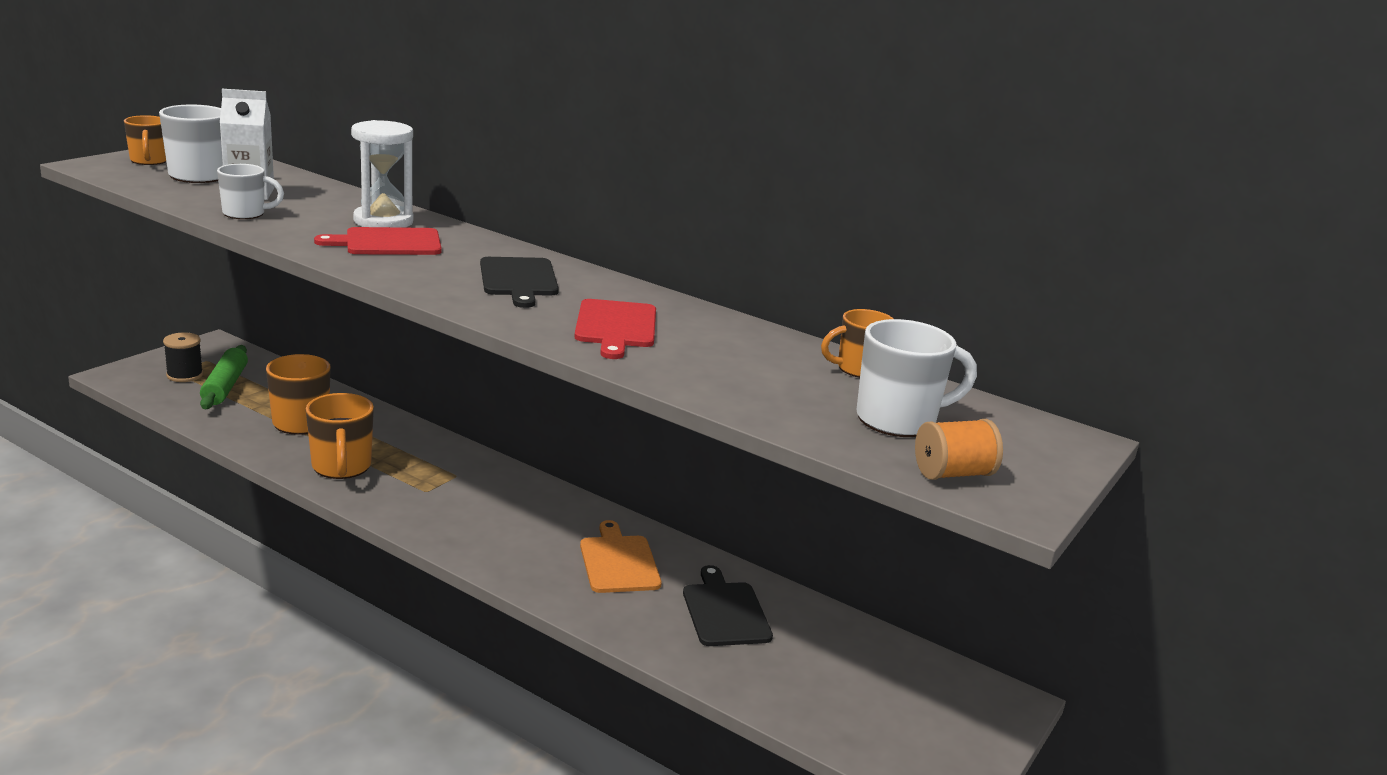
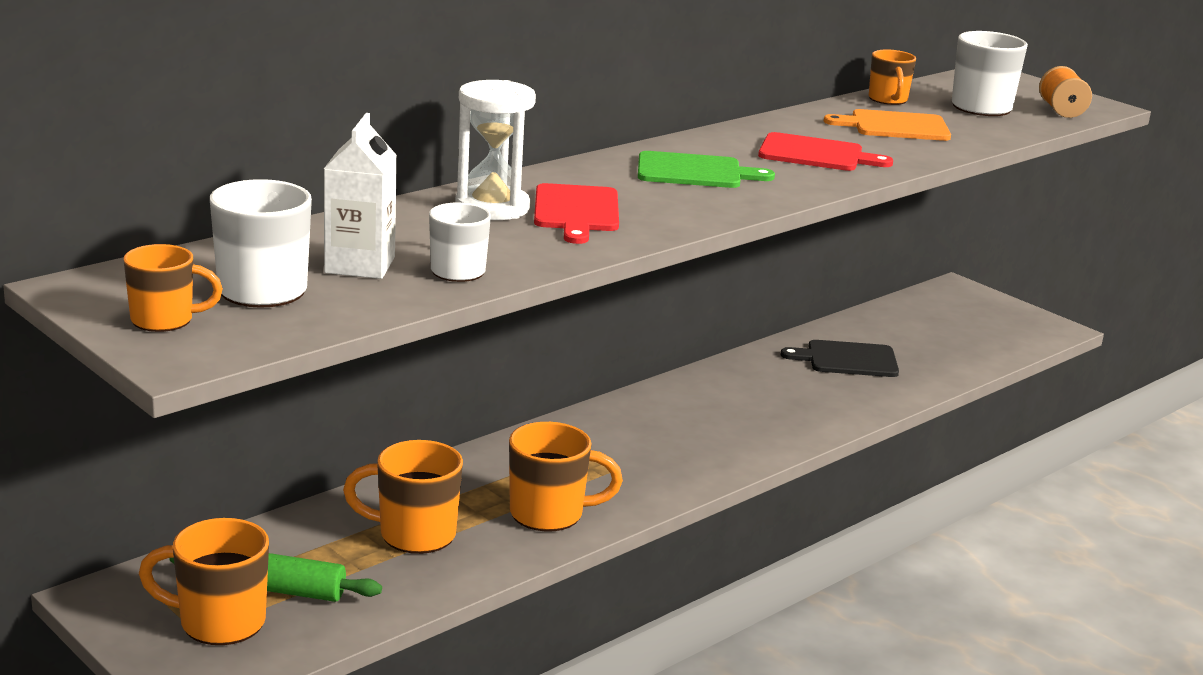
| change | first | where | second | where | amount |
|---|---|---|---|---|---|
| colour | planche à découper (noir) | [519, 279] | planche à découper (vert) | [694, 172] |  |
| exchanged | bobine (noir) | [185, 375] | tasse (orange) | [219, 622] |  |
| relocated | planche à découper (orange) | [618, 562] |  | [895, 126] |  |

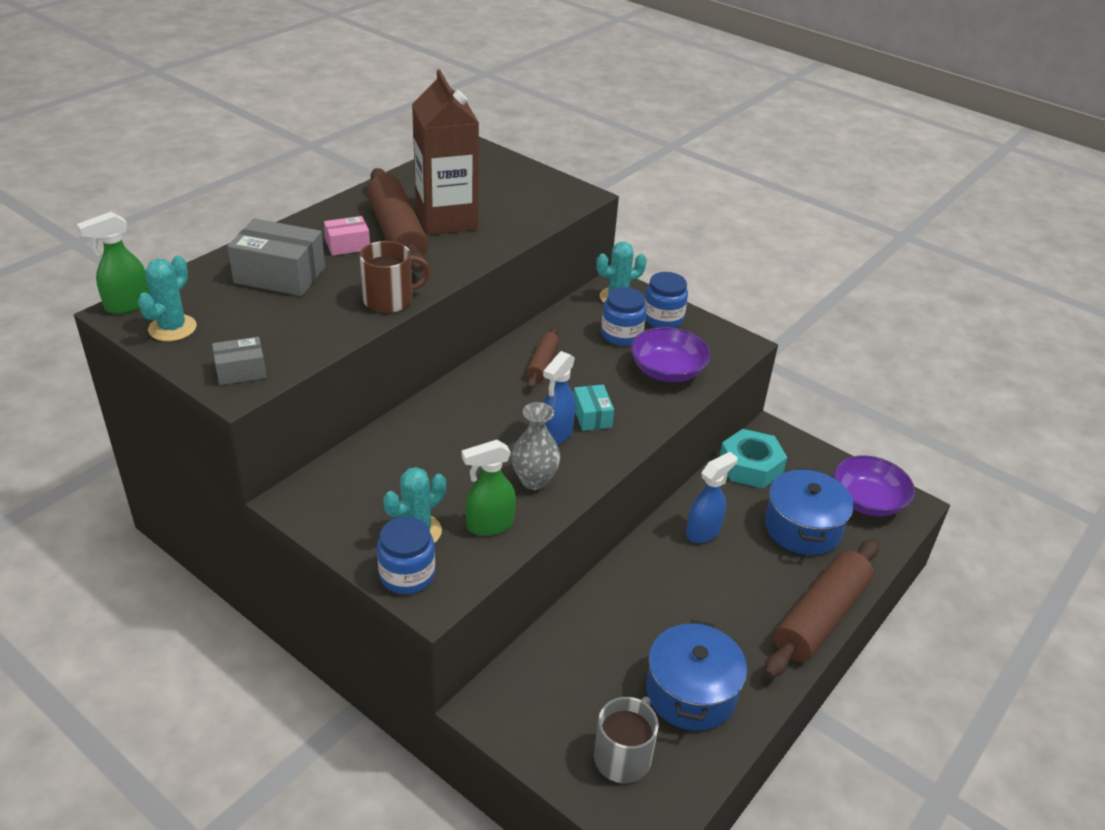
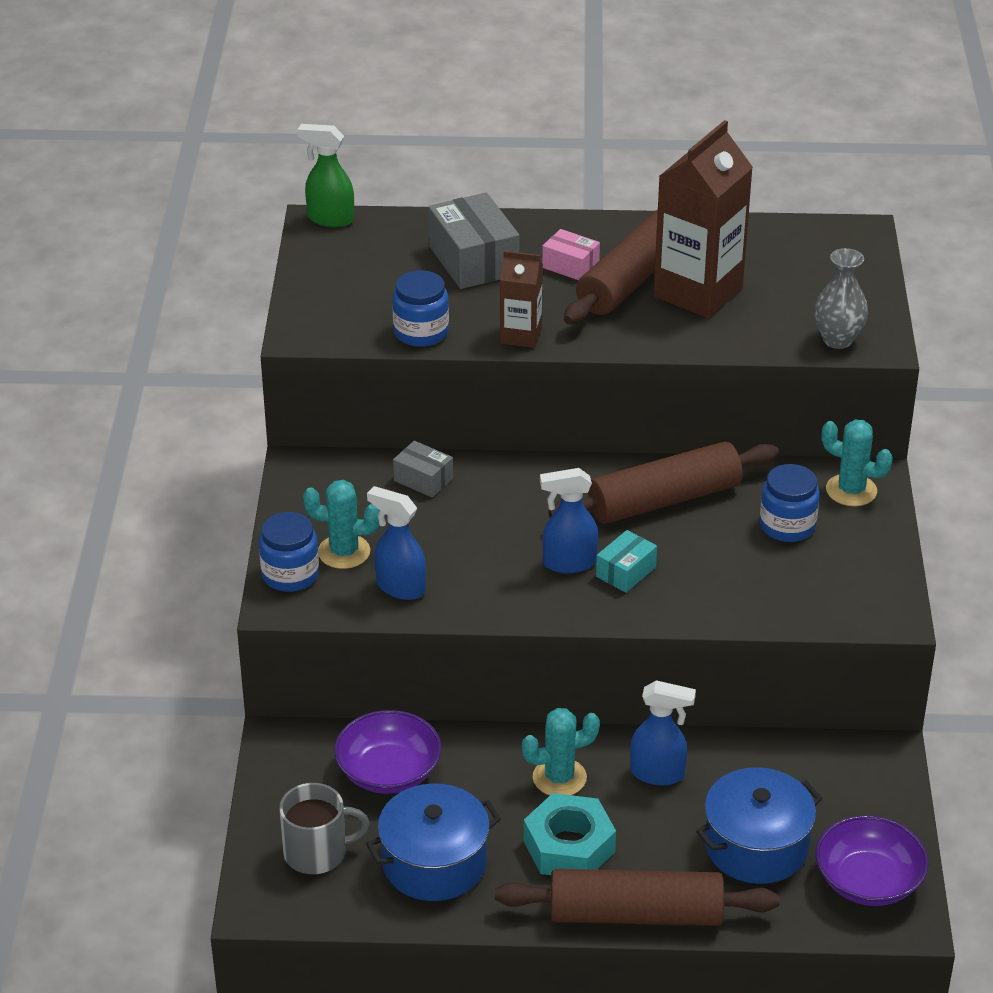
| change | first | where | second | where | amount |
|---|---|---|---|---|---|
| exchanged | tasse (marron) | [389, 300] | brique de lait (marron) | [521, 335] |  |
| relocated | cactus (turquoise) | [172, 328] |  | [559, 778] |  |
| relocated | bocal (bleu) | [663, 318] |  | [421, 332] |  |
| size | rouleau à pâtisserie (marron) | [542, 364] |  | [664, 500] | x1.94 |
| relocated | bol (violet) | [667, 370] |  | [388, 772] |  |
| relocated | boîte (gris) | [241, 371] |  | [423, 479] |  |
| relocated | vase (gris) | [534, 480] |  | [837, 340] |  |
| relocated | écrou (turquoise) | [750, 466] |  | [569, 846] |  |
| colour | vaporisateur (vert) | [489, 525] | vaporisateur (bleu) | [400, 587] |  |

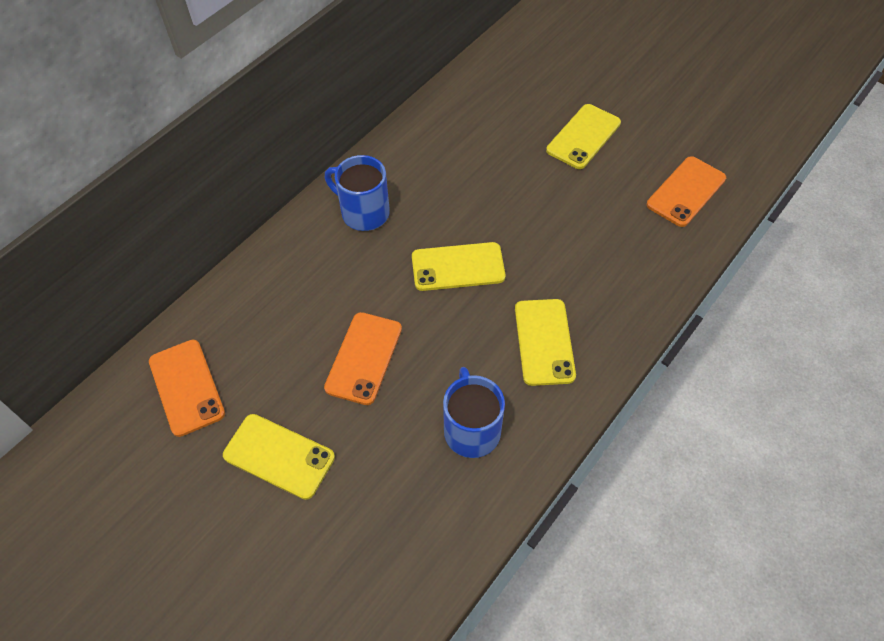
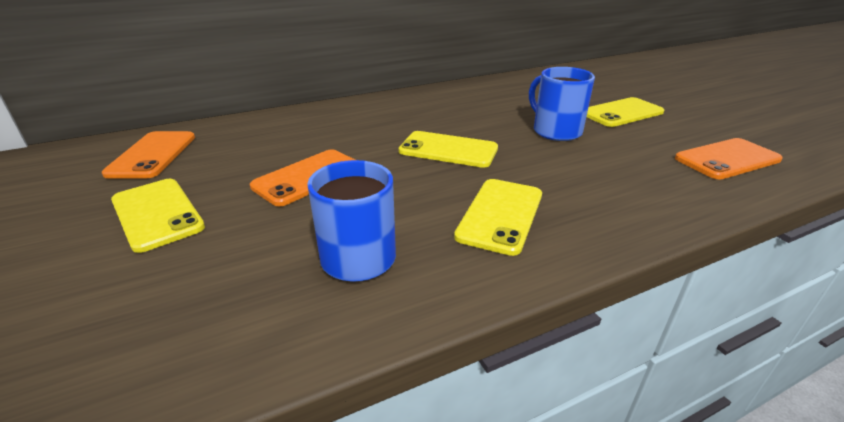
| change | first | where | second | where | amount |
|---|---|---|---|---|---|
| relocated | tasse (bleu) | [363, 212] |  | [555, 131] |  |

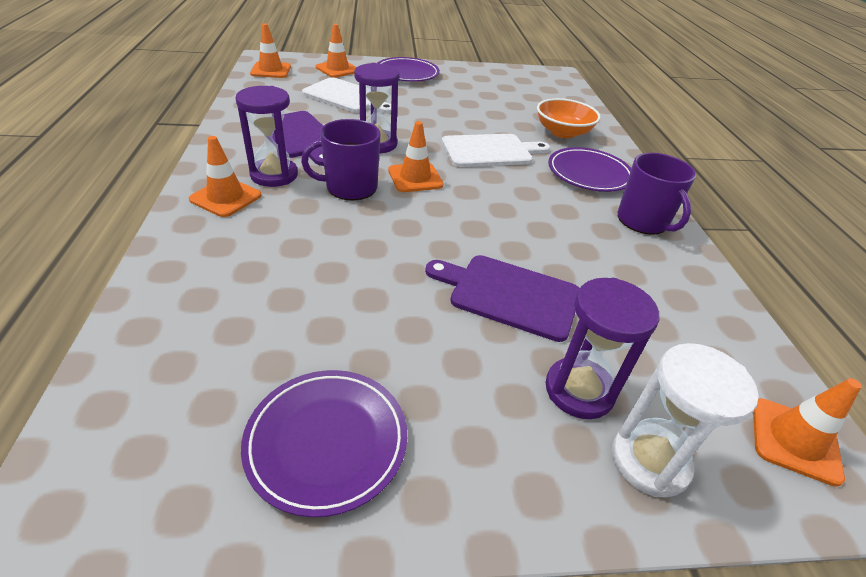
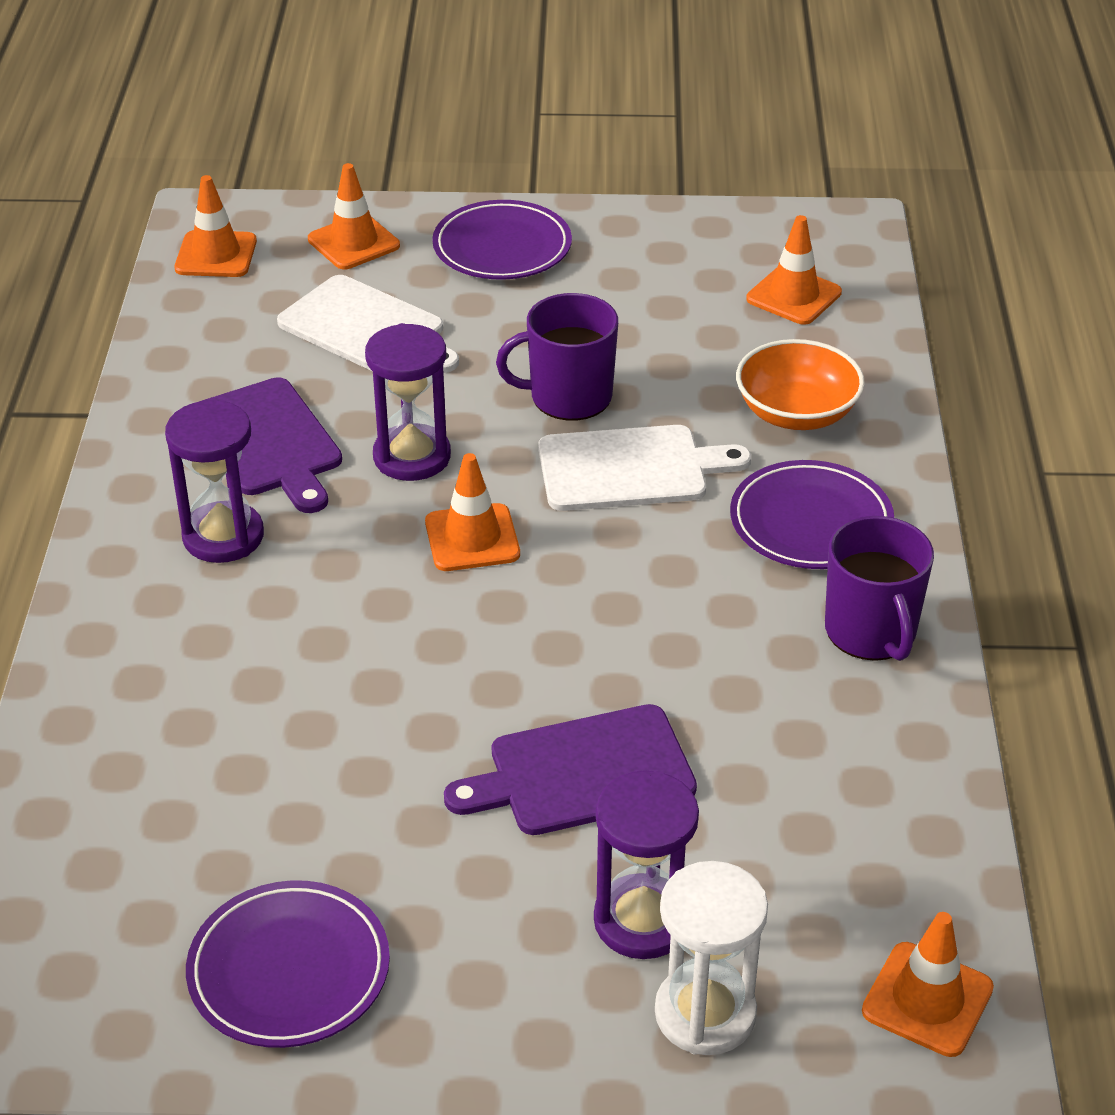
| change | first | where | second | where | amount |
|---|---|---|---|---|---|
| relocated | tasse (violet) | [350, 187] |  | [568, 397] |  |
| relocated | cône de chantier (orange) | [226, 197] |  | [793, 296] |  |
| spun | planche à découper (violet) | [509, 295] |  | [582, 773] | 45 degrees counterclockwise |

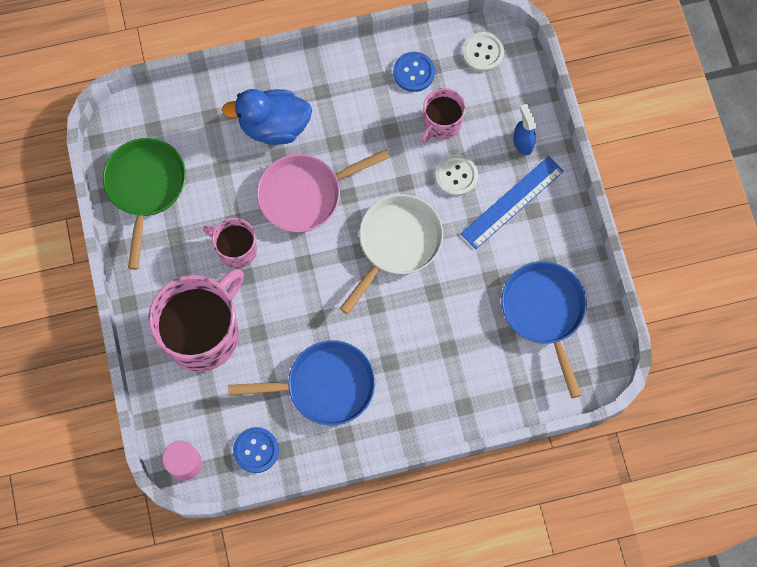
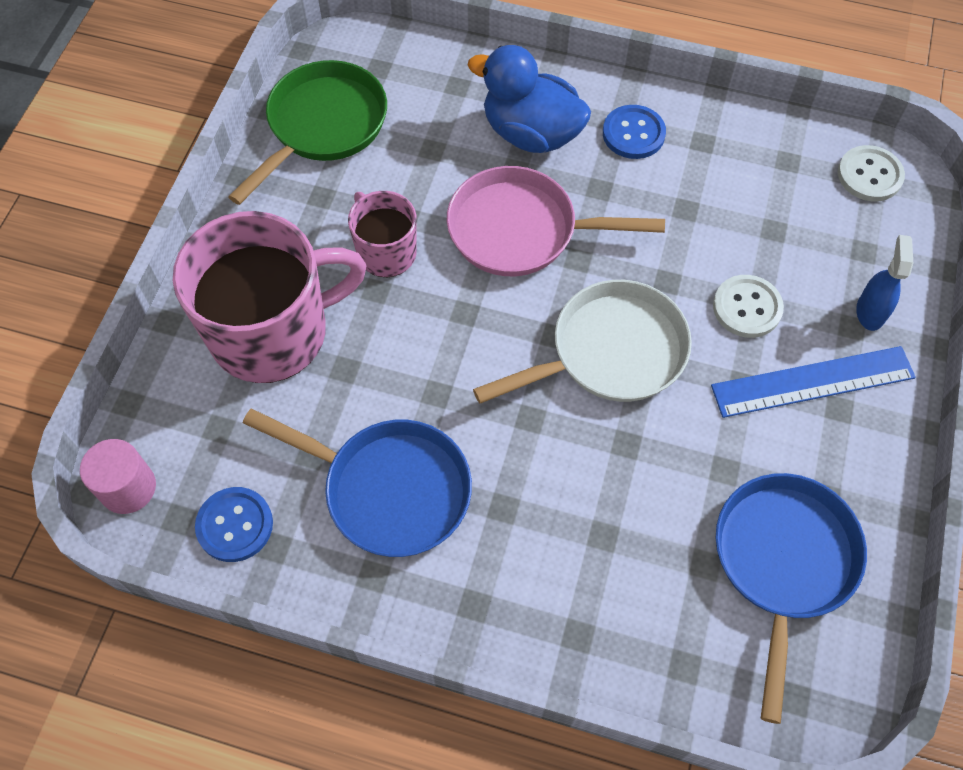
| change | first | where | second | where | amount |
|---|---|---|---|---|---|
| relocated | bouton (bleu) | [414, 72] |  | [633, 134] |  |
| missing | tasse (rose) | [441, 124] |  |  |  |

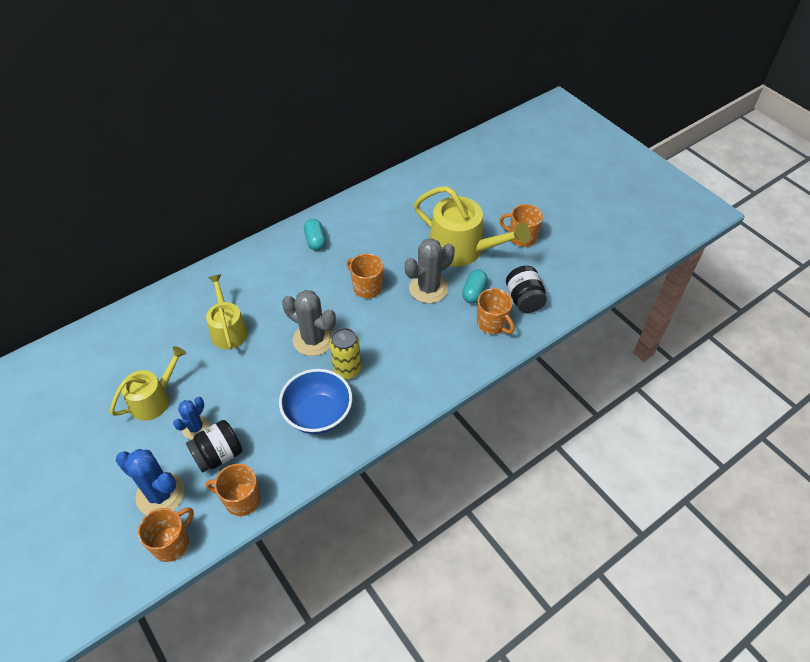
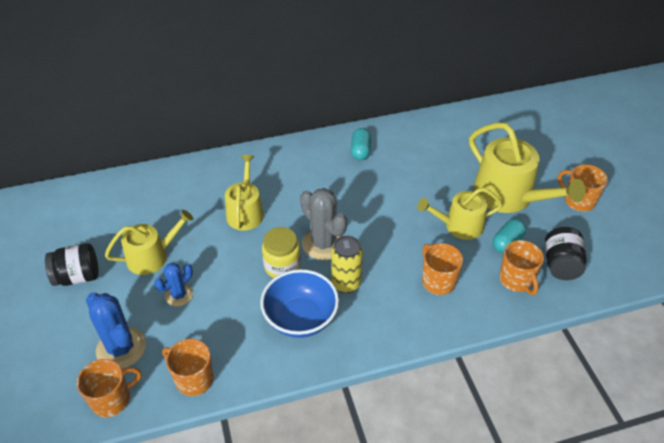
| change | first | where | second | where | amount |
|---|---|---|---|---|---|
| exchanged | cactus (gris) | [428, 288] | arrosoir (jaune) | [459, 226] |  |
| relocated | tasse (orange) | [367, 287] |  | [438, 281] |  |
| relocated | bocal (noir) | [218, 455] |  | [78, 276] |  |
| appeared |  |  | bocal (jaune) | [282, 266] |  |

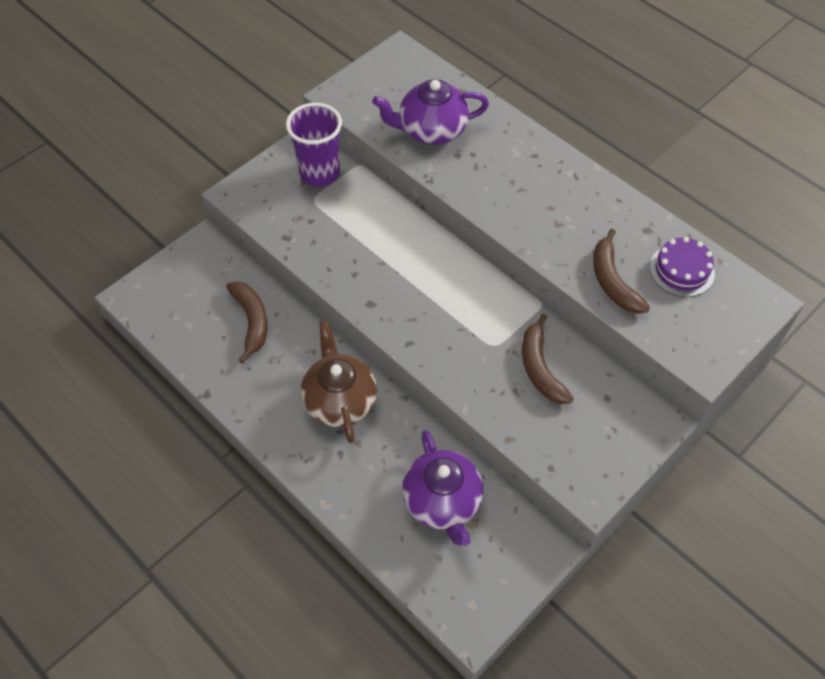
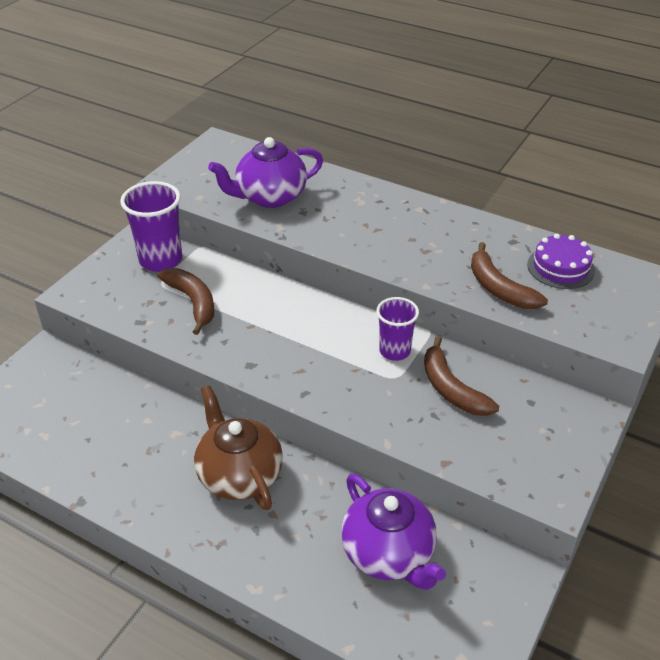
| change | first | where | second | where | amount |
|---|---|---|---|---|---|
| relocated | banane (marron) | [251, 321] |  | [193, 302] |  |
| appeared |  |  | gobelet (violet) | [394, 351] |  |

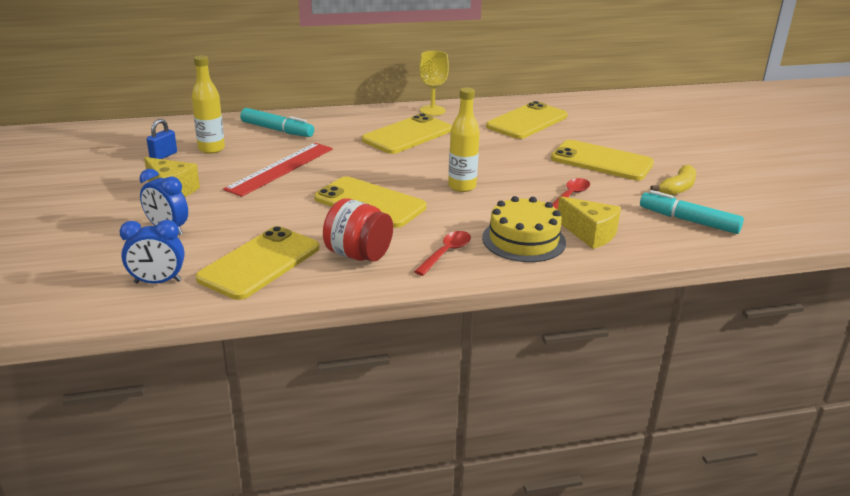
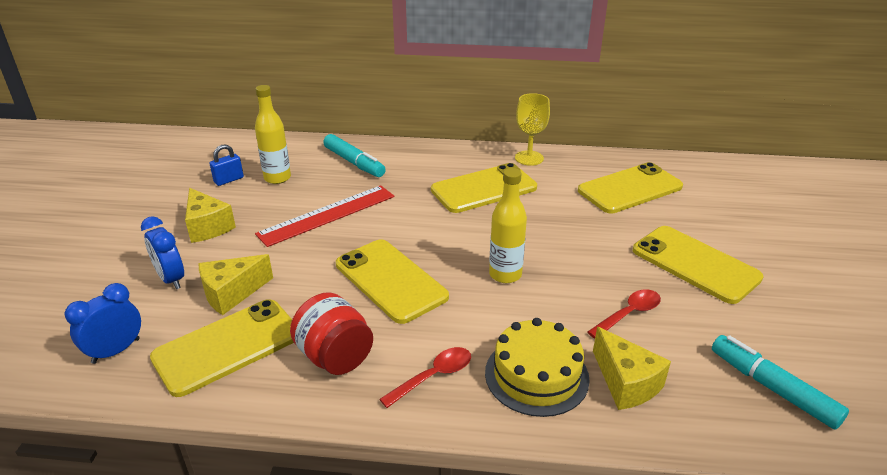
| change | first | where | second | where | amount |
|---|---|---|---|---|---|
| missing | banane (jaune) | [677, 188] |  |  |  |
| spun | réveil (bleu) | [157, 282] |  | [116, 351] | 120 degrees clockwise |
| appeared |  |  | fromage (jaune) | [231, 293] |  |

